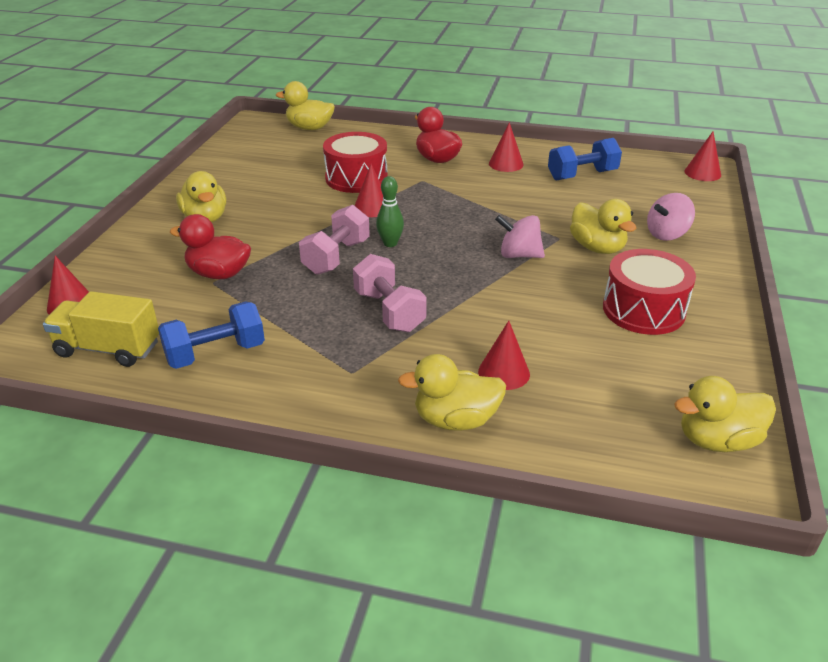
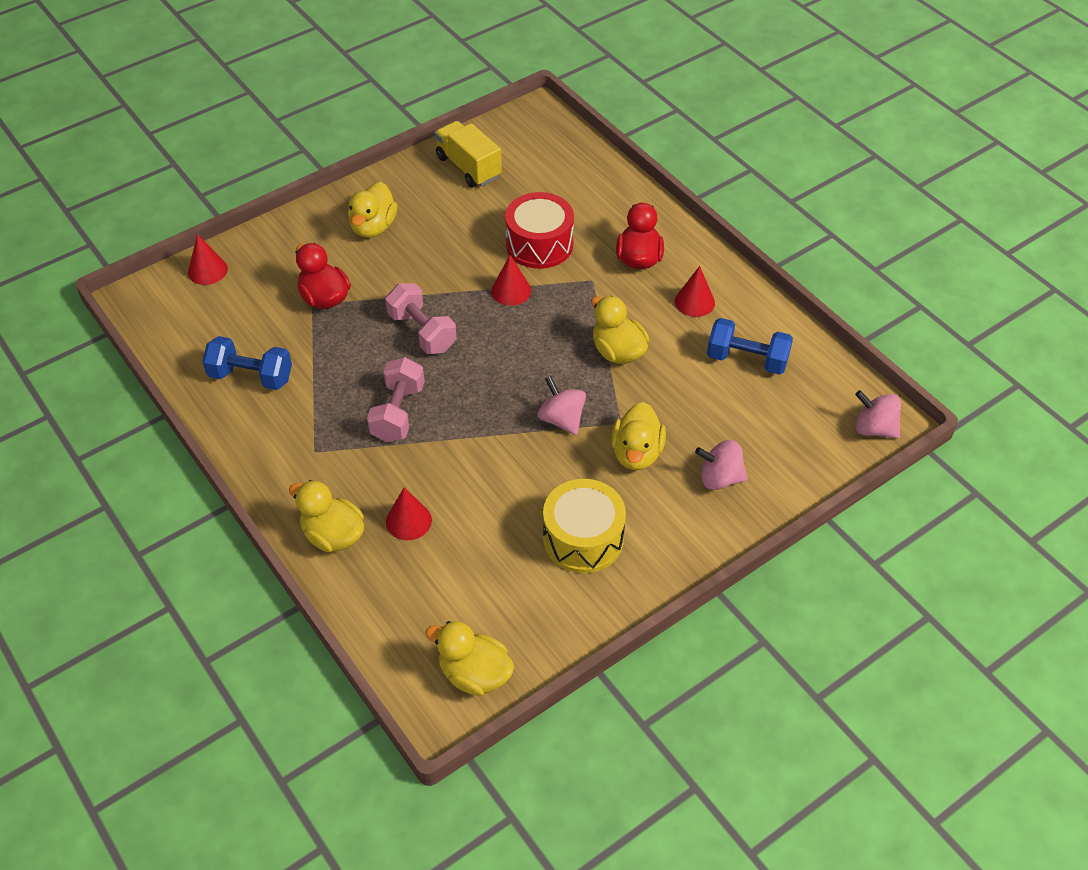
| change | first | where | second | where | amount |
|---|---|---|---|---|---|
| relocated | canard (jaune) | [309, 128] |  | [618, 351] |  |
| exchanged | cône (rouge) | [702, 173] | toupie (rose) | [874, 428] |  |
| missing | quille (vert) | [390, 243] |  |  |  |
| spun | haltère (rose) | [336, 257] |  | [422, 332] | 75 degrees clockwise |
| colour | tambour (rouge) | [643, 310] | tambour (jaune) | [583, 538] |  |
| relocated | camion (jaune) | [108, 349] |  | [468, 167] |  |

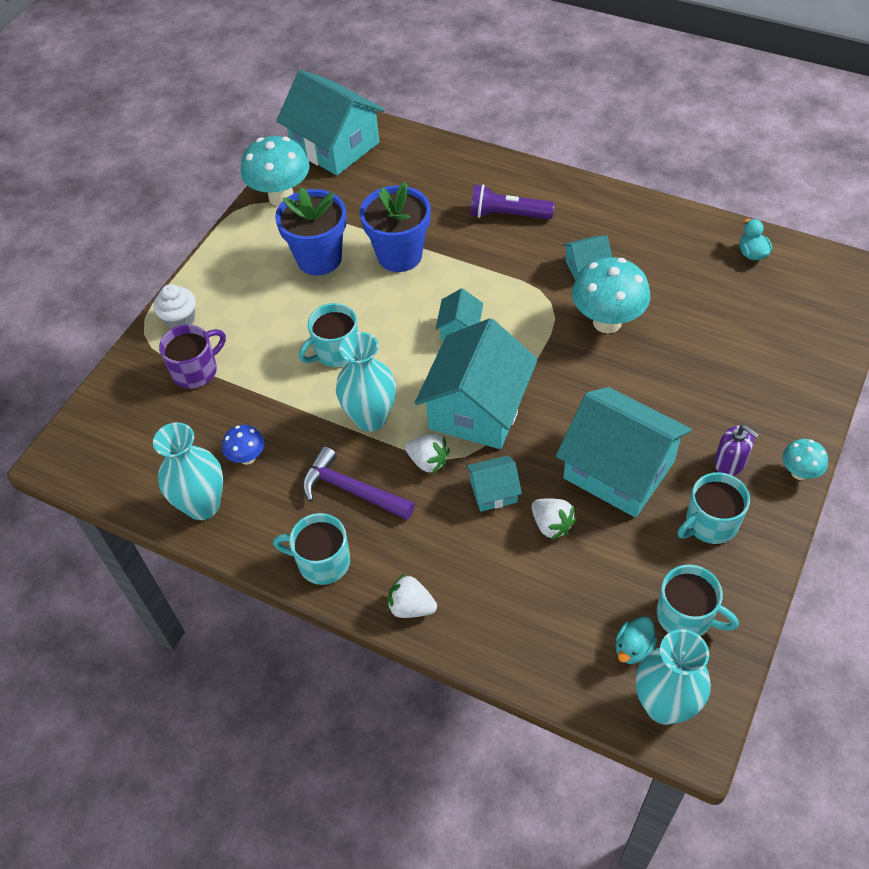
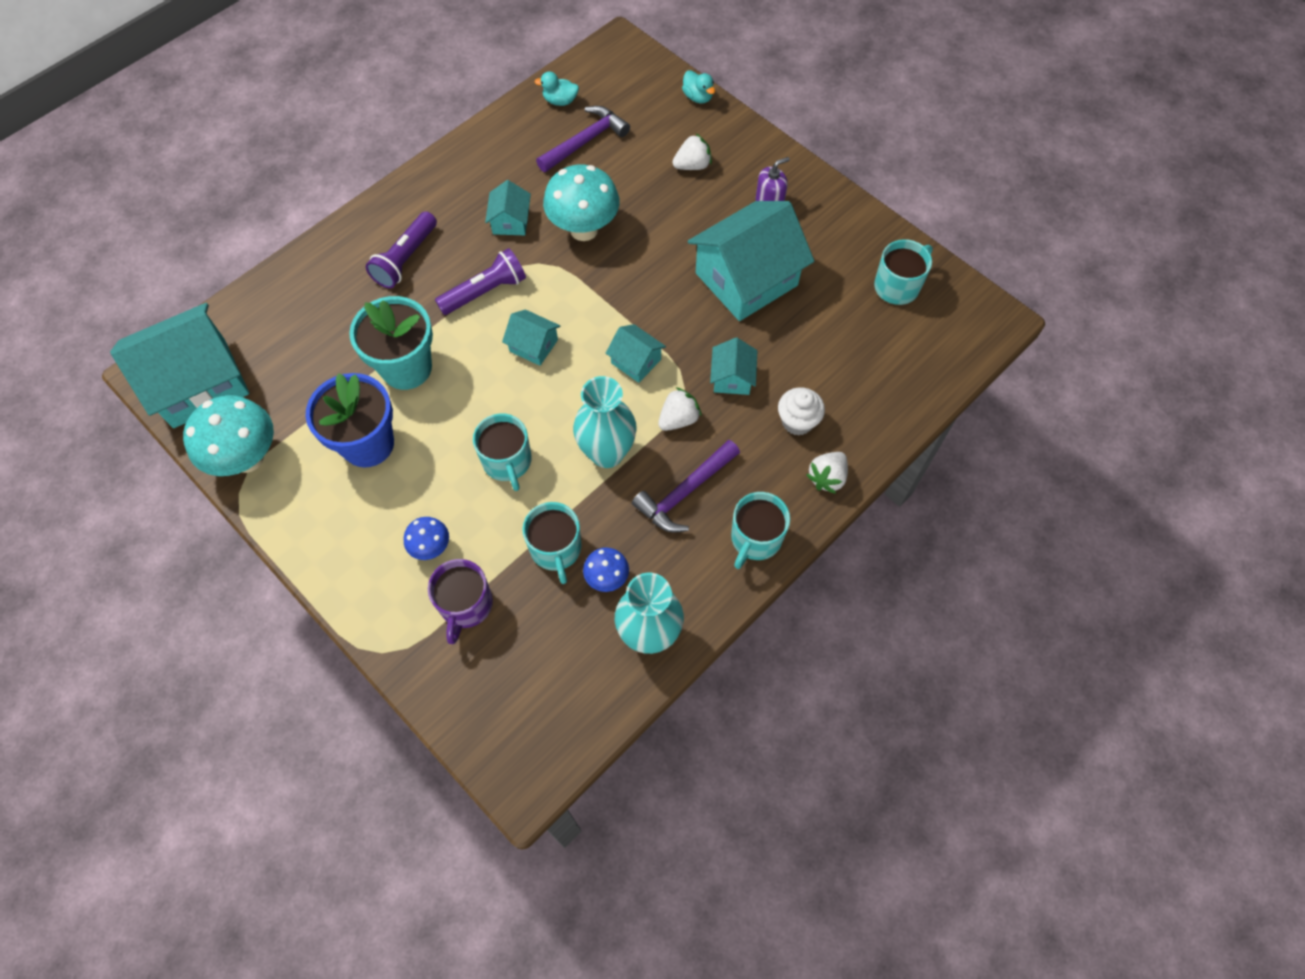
| change | first | where | second | where | amount |
|---|---|---|---|---|---|
| colour | pot de fleurs (bleu) | [399, 255] | pot de fleurs (turquoise) | [406, 368] |  |
| relocated | muffin (blanc) | [180, 320] |  | [797, 421] |  |
| size | maison (turquoise) | [477, 409] |  | [636, 361] | x0.47 |
| spun | tasse (violet) | [196, 370] |  | [466, 605] | 150 degrees counterclockwise |
| missing | champignon (turquoise) | [799, 473] |  |  |  |
| relocated | tasse (turquoise) | [710, 523] |  | [556, 549] |  |
| relocated | fraise (blanc) | [551, 525] |  | [692, 165] |  |
| relocated | canard (turquoise) | [633, 648] |  | [698, 97] |  |
| missing | vase (turquoise) | [664, 705] |  |  |  |
| appeared |  |  | marteau (violet) | [585, 141] |  |
| appeared |  |  | lampe de poche (violet) | [485, 292] |  |
| appeared |  |  | champignon (bleu) | [431, 547] |  |

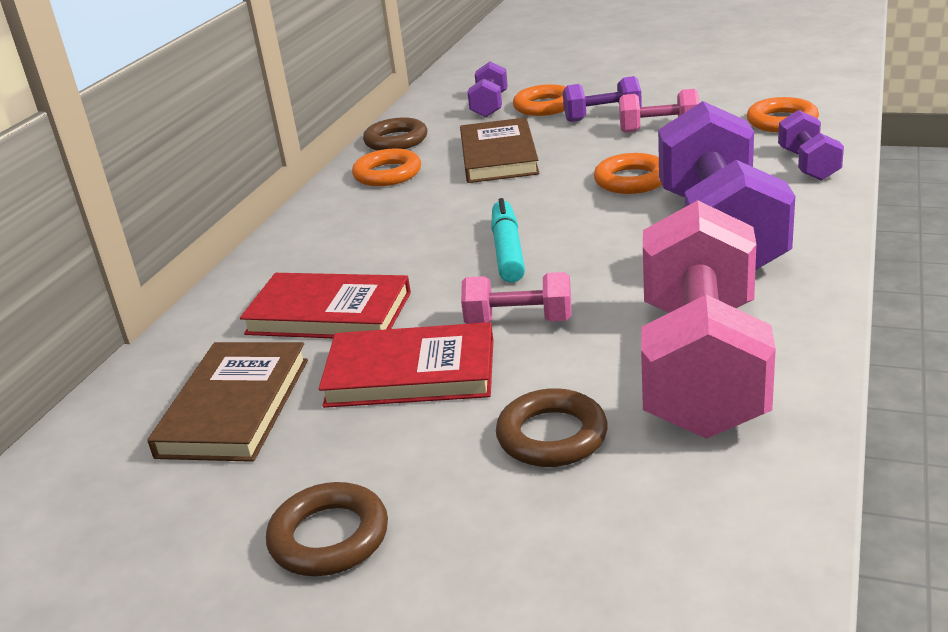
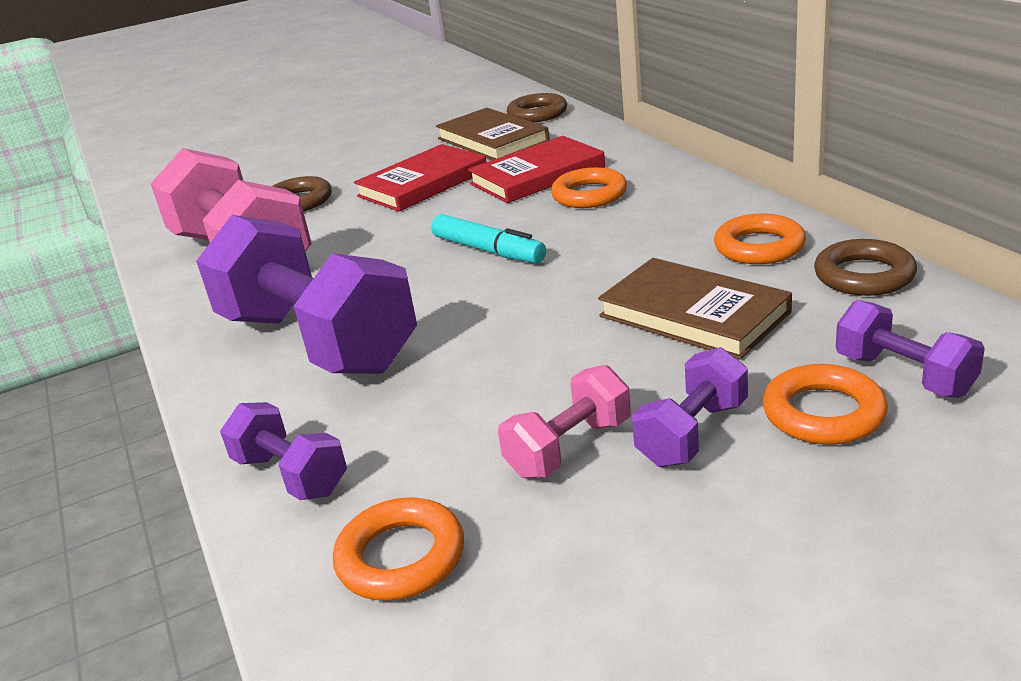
| change | first | where | second | where | amount |
|---|---|---|---|---|---|
| relocated | anneau (orange) | [631, 180] |  | [589, 195] |  |
| missing | haltère (rose) | [519, 322] |  |  |  |
| relocated | anneau (marron) | [329, 537] |  | [537, 114] |  |

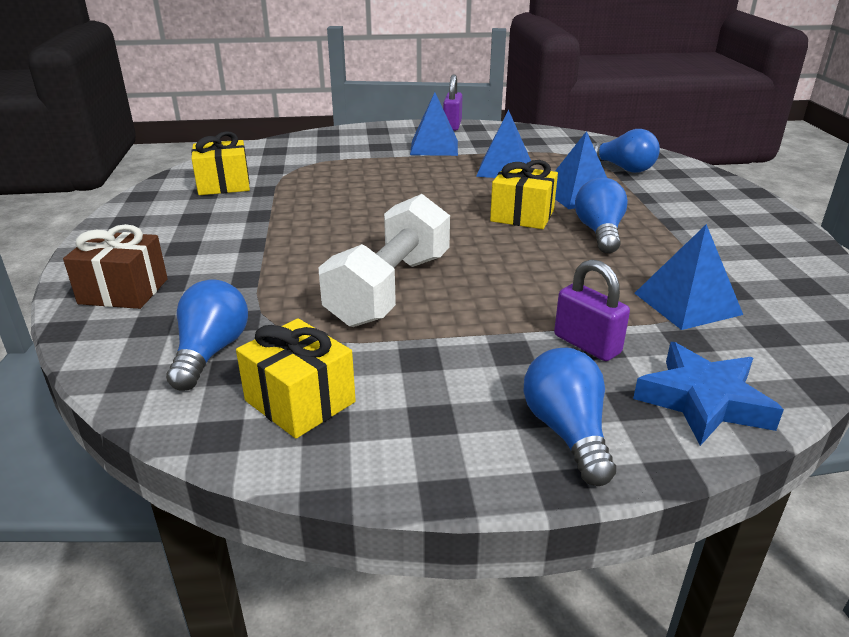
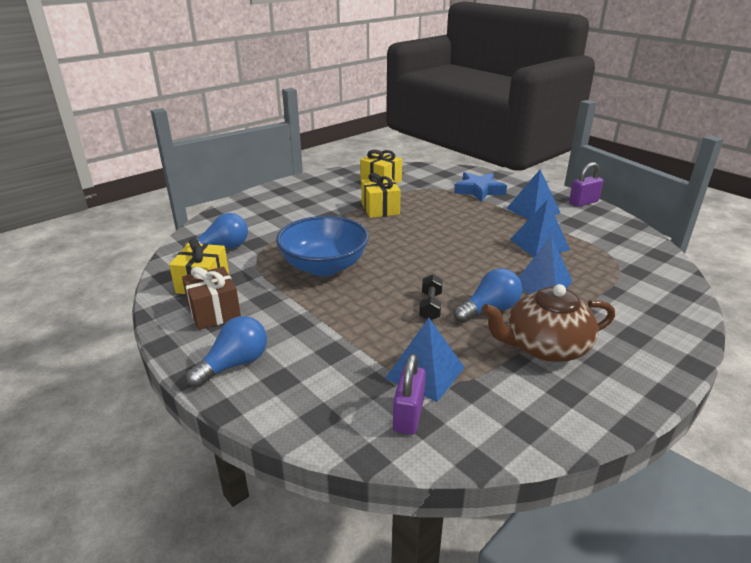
| change | first | where | second | where | amount |
|---|---|---|---|---|---|
| missing | ampoule (bleu) | [623, 168] |  |  |  |
| relocated | cadeau (jaune) | [522, 216] |  | [380, 209] |  |
| exchanged | haltère (blanc) | [390, 289] | bol (bleu) | [324, 266] |  |
| relocated | cadeau (marron) | [124, 291] |  | [214, 312] |  |
| relocated | cadenas (violet) | [587, 344] |  | [408, 415] |  |
| relocated | étoile (bleu) | [703, 401] |  | [479, 190] |  |
| appeared |  |  | haltère (noir) | [430, 306] |  |
| appeared |  |  | théière (marron) | [545, 347] |  |

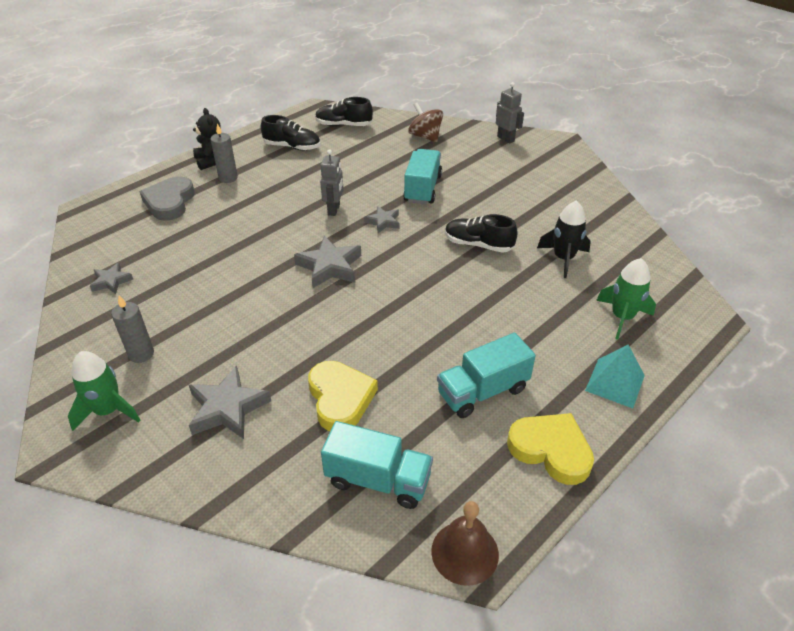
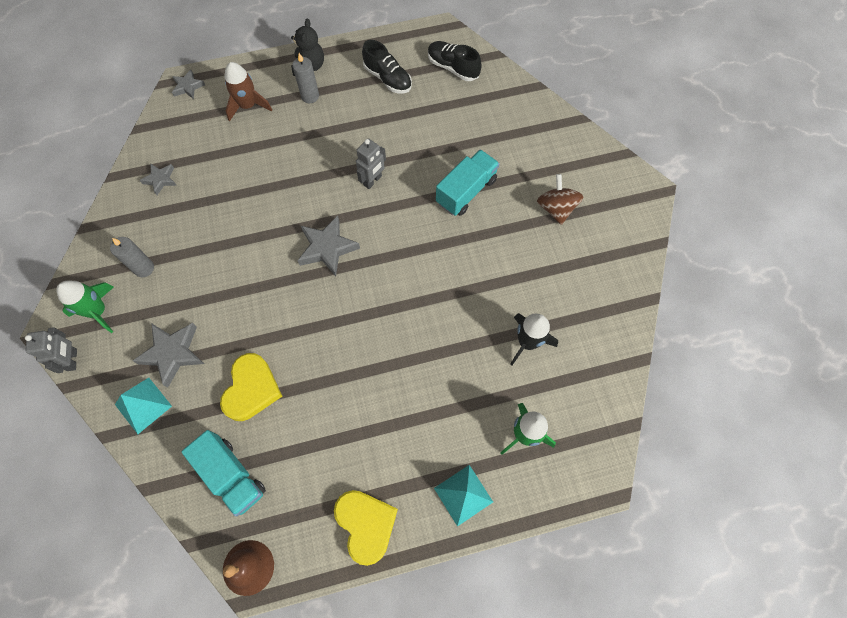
| change | first | where | second | where | amount |
|---|---|---|---|---|---|
| relocated | robot (gris) | [506, 139] |  | [72, 360] |  |
| relocated | toupie (marron) | [425, 136] |  | [556, 208] |  |
| exchanged | cœur (gris) | [169, 202] | fusée (marron) | [248, 106] |  |
| relocated | étoile (gris) | [383, 222] |  | [188, 87] |  |
| missing | chaussure (noir) | [478, 244] |  |  |  |
| missing | camion (turquoise) | [482, 391] |  |  |  |
| appeared |  |  | pyramide (turquoise) | [143, 405] |  |

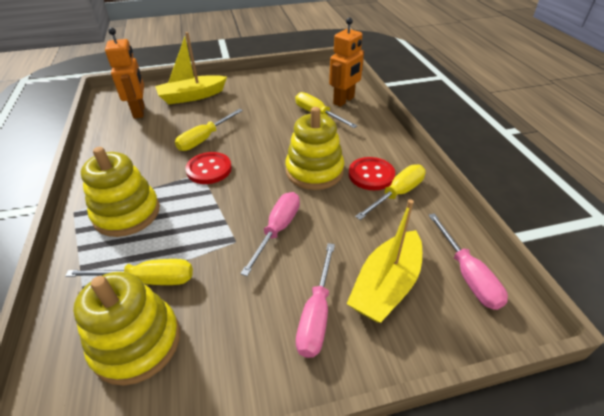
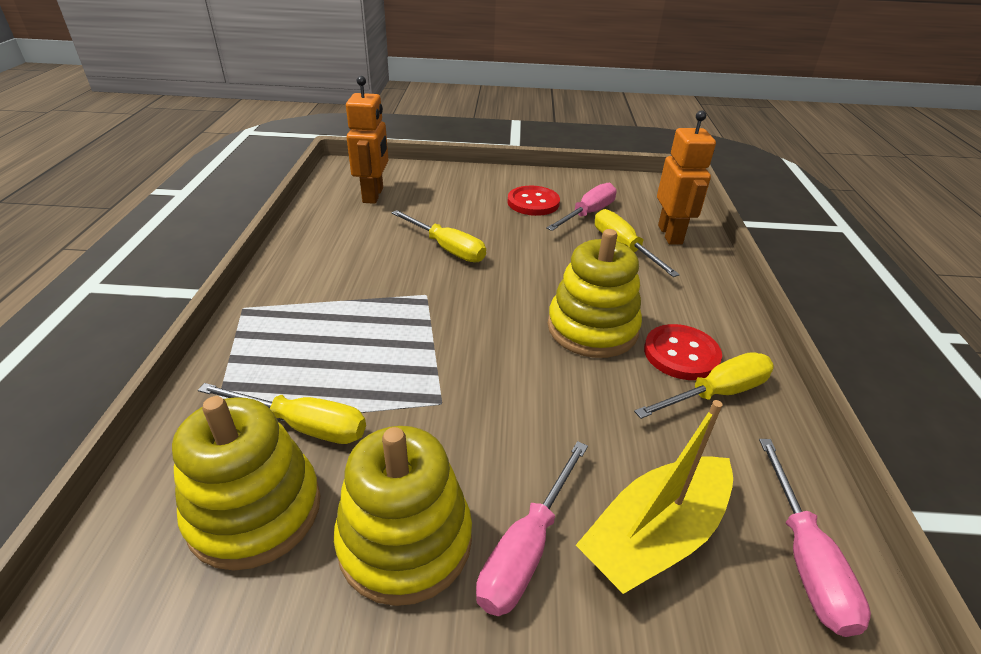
| change | first | where | second | where | amount |
|---|---|---|---|---|---|
| spun | robot (orange) | [344, 100] |  | [670, 235] | 60 degrees counterclockwise |
| missing | bateau (jaune) | [192, 96] |  |  |  |
| spun | tournevis (jaune) | [204, 139] |  | [447, 248] | 105 degrees counterclockwise |
| relocated | jouet à empiler (jaune) | [127, 213] |  | [405, 541] |  |
| relocated | bouton (rouge) | [209, 169] |  | [533, 203] |  |
| relocated | tournevis (rose) | [277, 230] |  | [588, 214] |  |

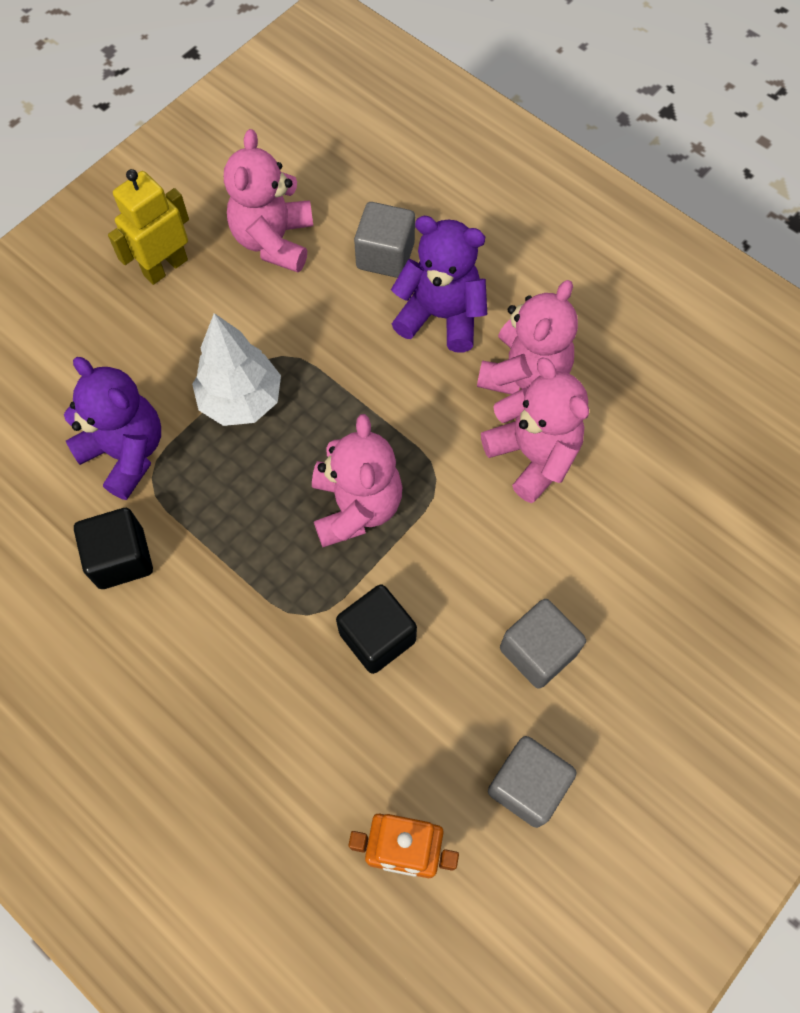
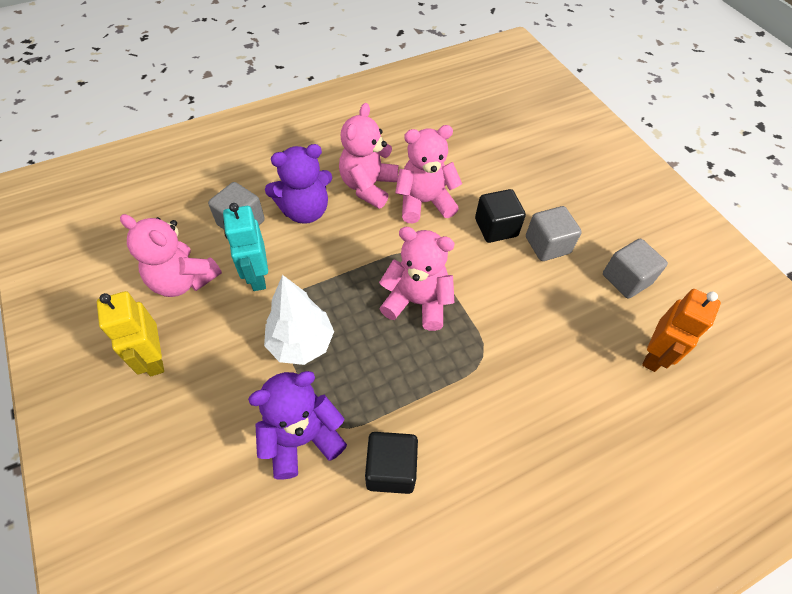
| change | first | where | second | where | amount |
|---|---|---|---|---|---|
| spun | ours en peluche (violet) | [441, 316] |  | [305, 211] | 150 degrees counterclockwise |
| spun | ours en peluche (rose) | [524, 373] |  | [368, 186] | 120 degrees counterclockwise |
| relocated | cube (noir) | [377, 637] |  | [496, 227] |  |
| appeared |  |  | robot (turquoise) | [257, 276] |  |

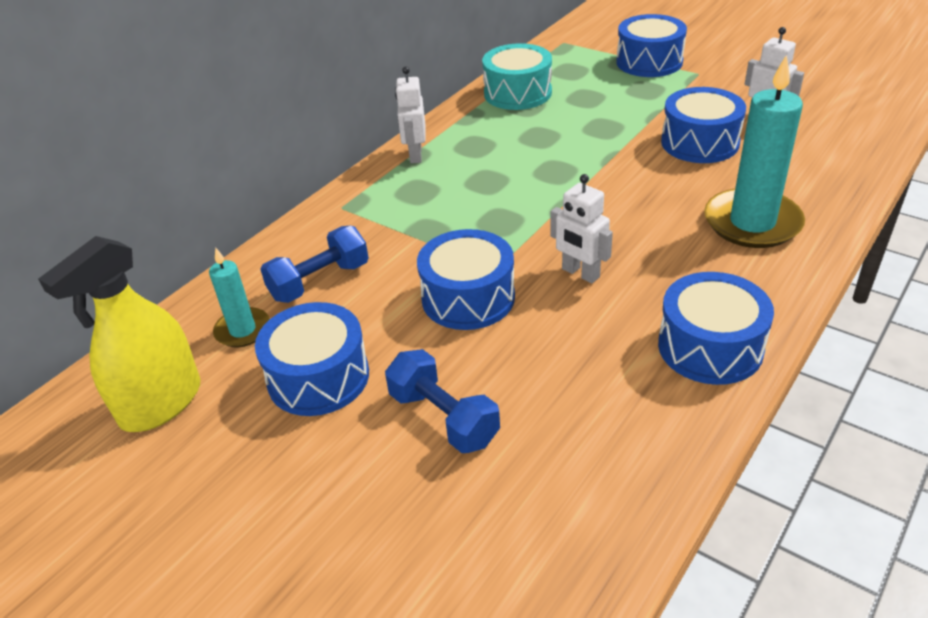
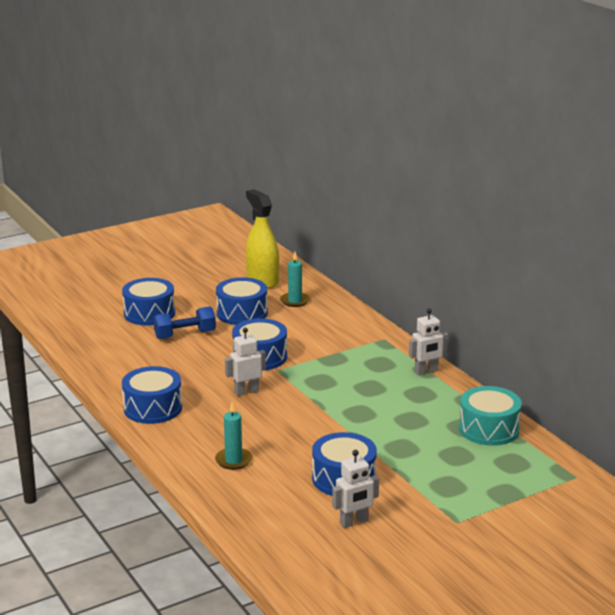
| change | first | where | second | where | amount |
|---|---|---|---|---|---|
| relocated | tambour (bleu) | [649, 62] |  | [149, 313] |  |
| size | bougie (turquoise) | [752, 223] |  | [233, 460] | x0.54 |
| spun | robot (blanc) | [415, 155] |  | [426, 371] | 135 degrees clockwise |
| missing | haltère (bleu) | [319, 281] |  |  |  |

